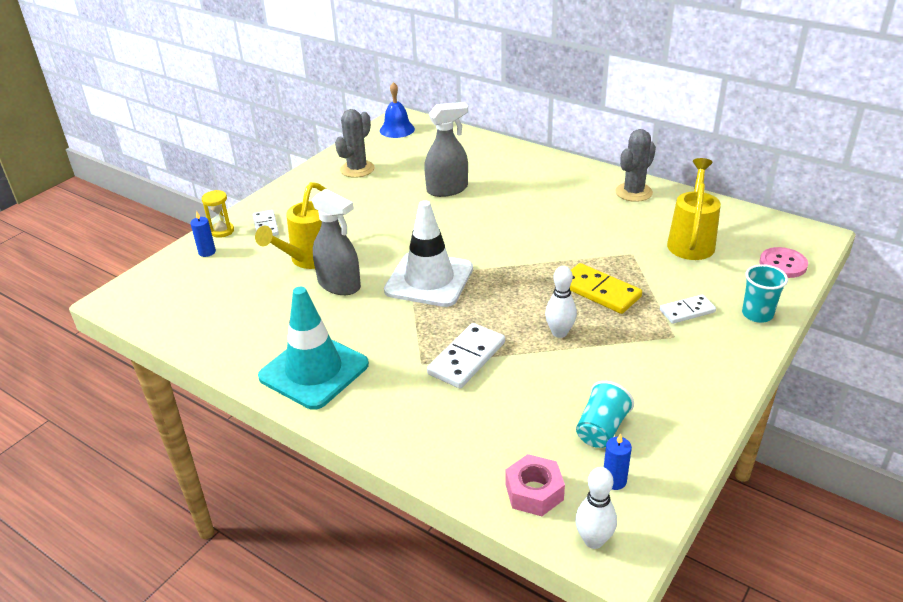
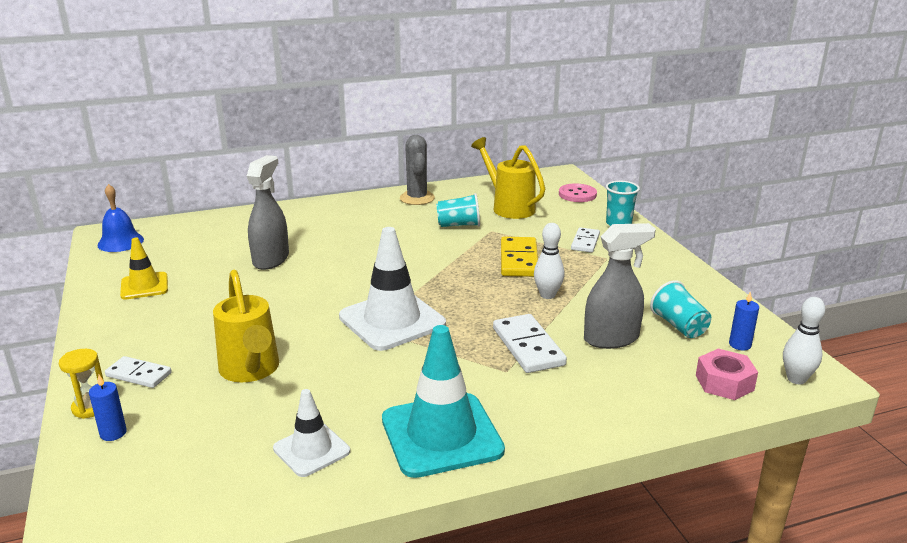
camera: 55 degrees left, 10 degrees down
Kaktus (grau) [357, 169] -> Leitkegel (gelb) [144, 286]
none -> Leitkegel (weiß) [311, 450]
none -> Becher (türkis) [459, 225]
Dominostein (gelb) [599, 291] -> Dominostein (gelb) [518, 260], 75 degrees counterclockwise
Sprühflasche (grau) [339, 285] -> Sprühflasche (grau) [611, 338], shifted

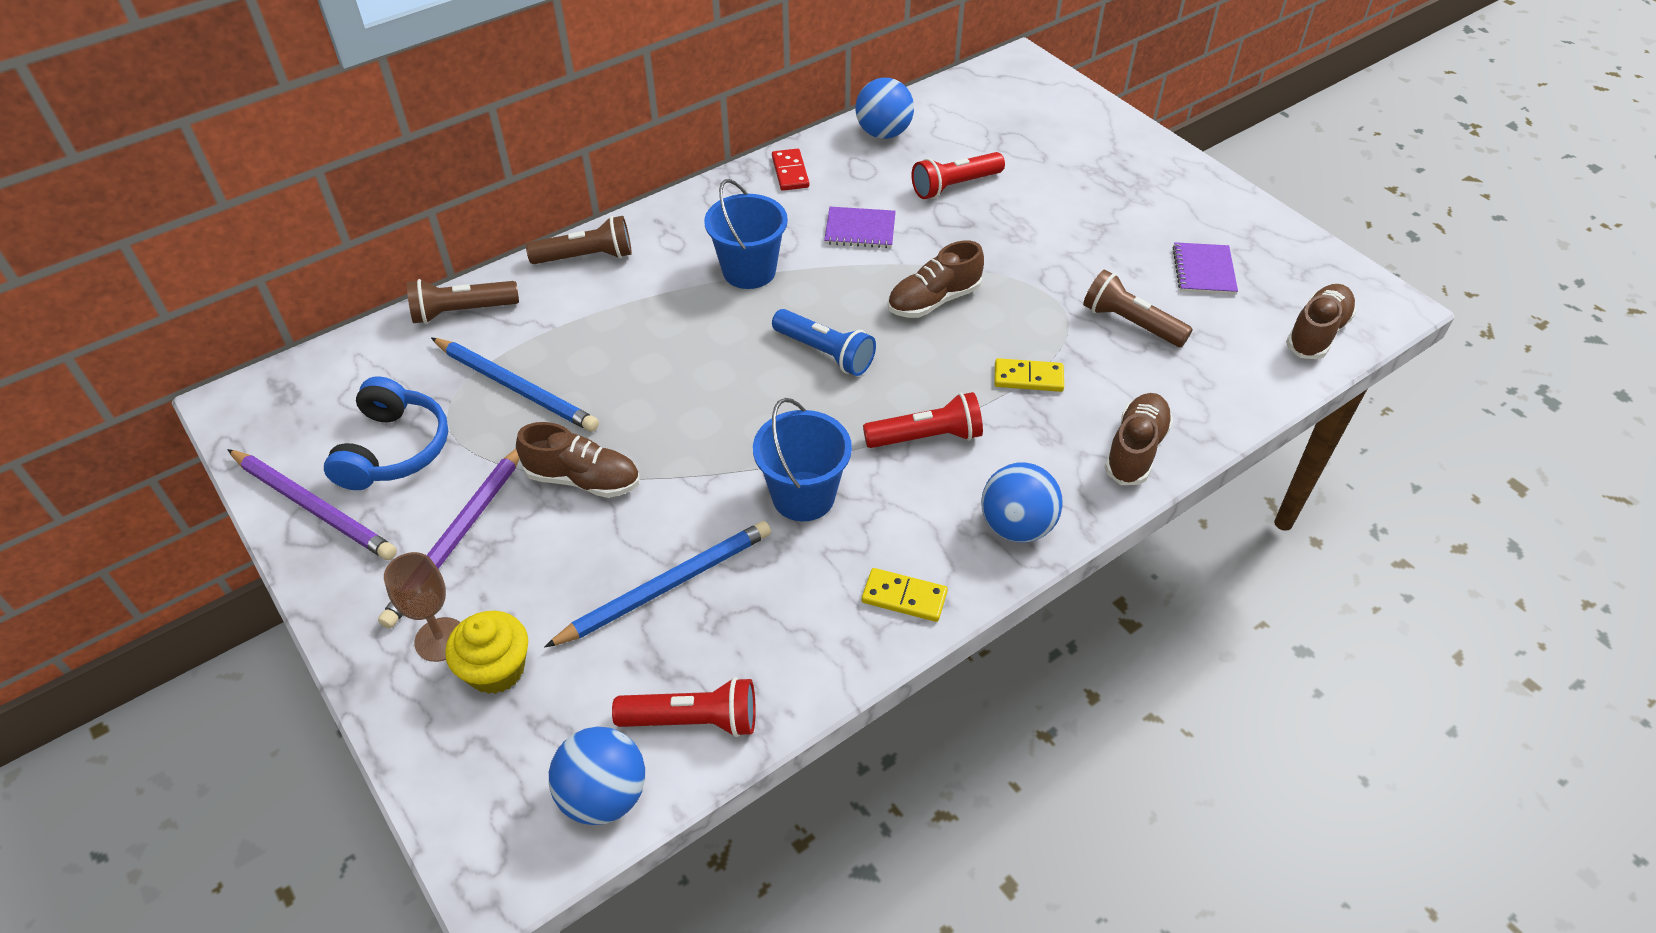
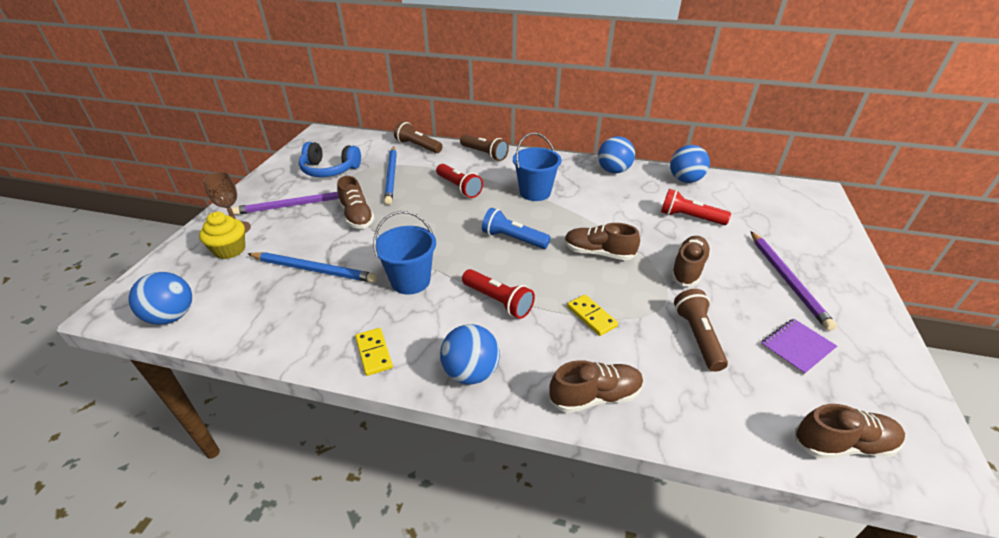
camera: 50 degrees right, 10 degrees down
Kopfhörer (blau) [394, 449] -> Kopfhörer (blau) [329, 170], 45 degrees clockwise
Taschenlampe (rot) [693, 720] -> Taschenlampe (rot) [459, 187], shifted
Taschenlampe (blau) [825, 353] -> Taschenlampe (blau) [513, 239], 120 degrees clockwise
Dominostein (rot) [790, 172] -> Ball (blau) [613, 171]
none -> Schuh (braun) [688, 269]
Bleistift (lila) [314, 507] -> Bleistift (lila) [787, 280], shifted
Notizbuch (lila) [860, 229] -> none

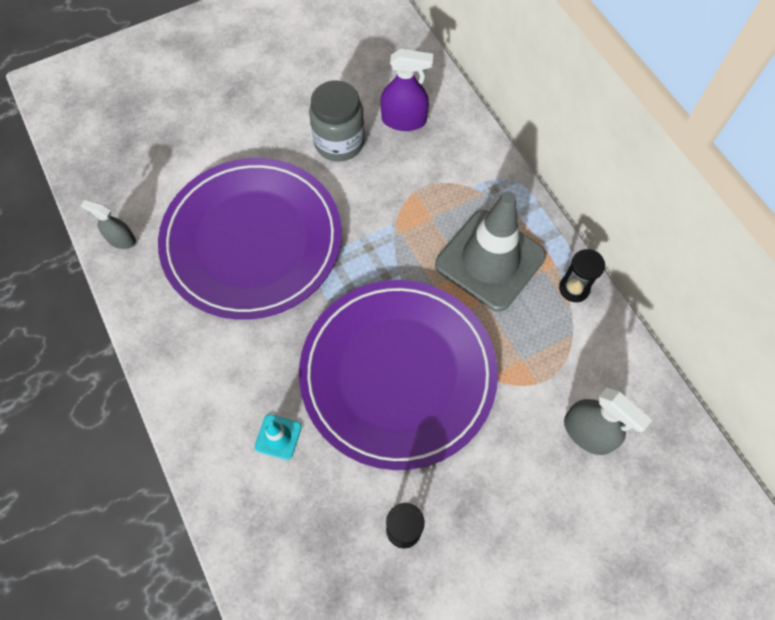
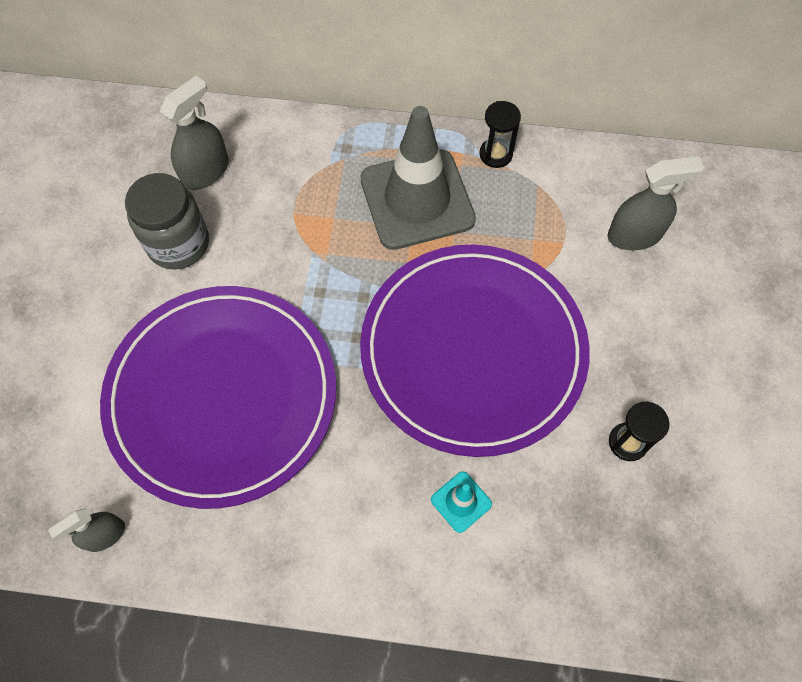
camera: 55 degrees left, 0 degrees up
Sprühflasche (lila) [404, 120] -> Sprühflasche (grau) [205, 171]

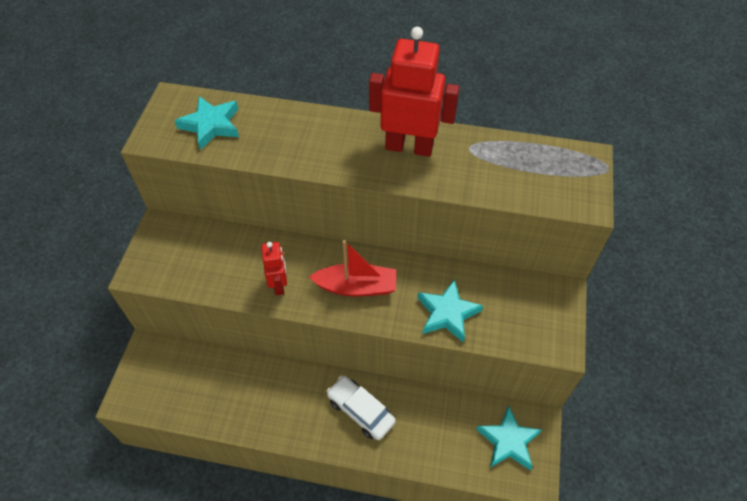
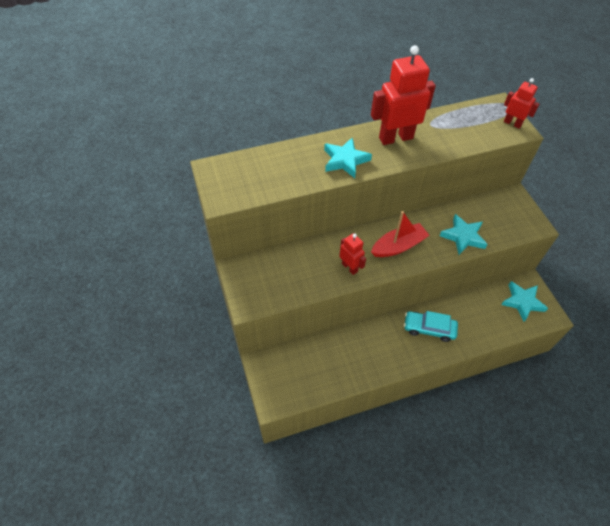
camera: 30 degrees left, 0 degrees up
Stern (türkis) [211, 125] -> Stern (türkis) [345, 160], shifted
Auto (weiß) [360, 411] -> Auto (türkis) [429, 329]
none -> Roboter (rot) [512, 123]

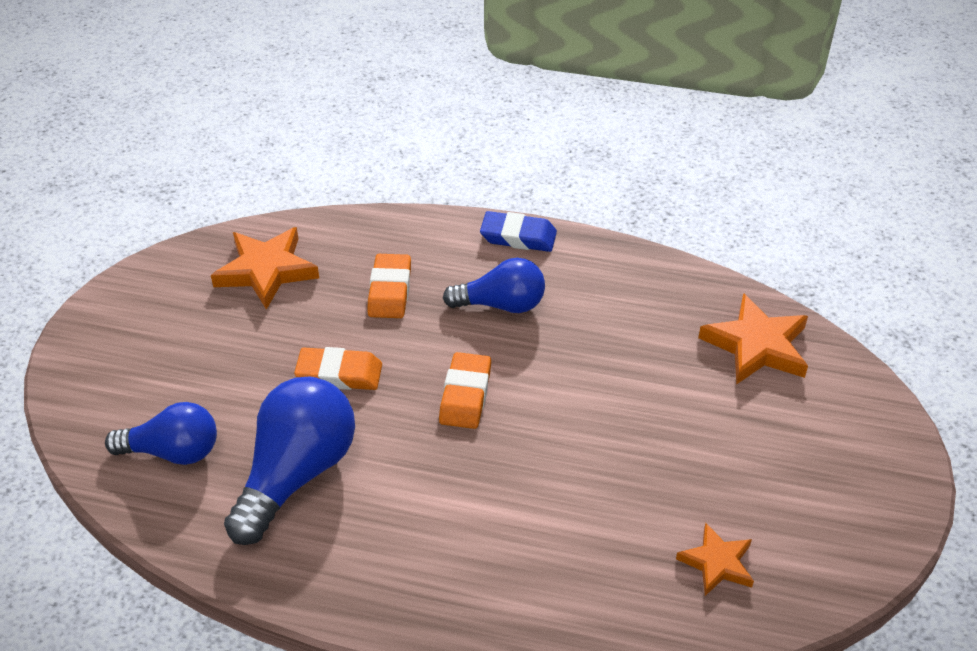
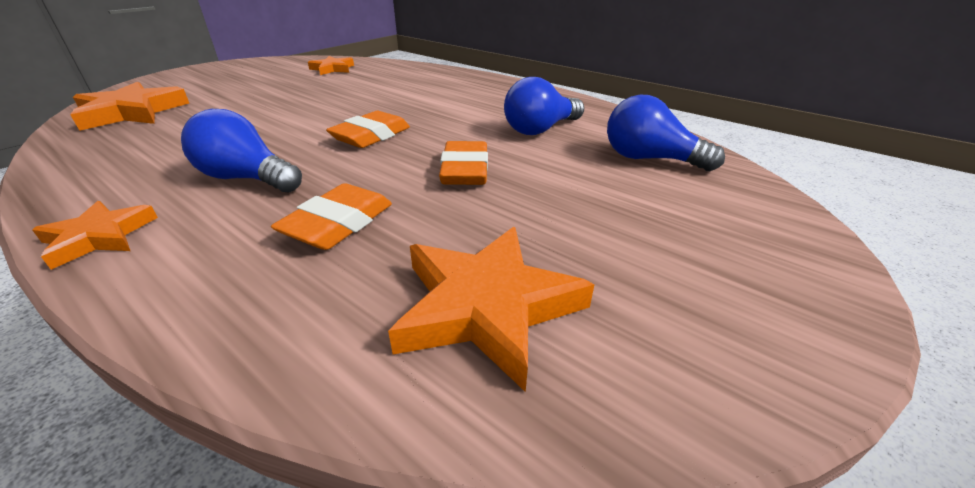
camera: 155 degrees left, 10 degrees down
Radiergummi (blau) [518, 236] -> Stern (orange) [99, 237]
Radiergummi (orange) [339, 374] -> Radiergummi (orange) [465, 170], 60 degrees clockwise
Glühbirne (blau) [297, 473] -> Glühbirne (blau) [540, 129], x0.65

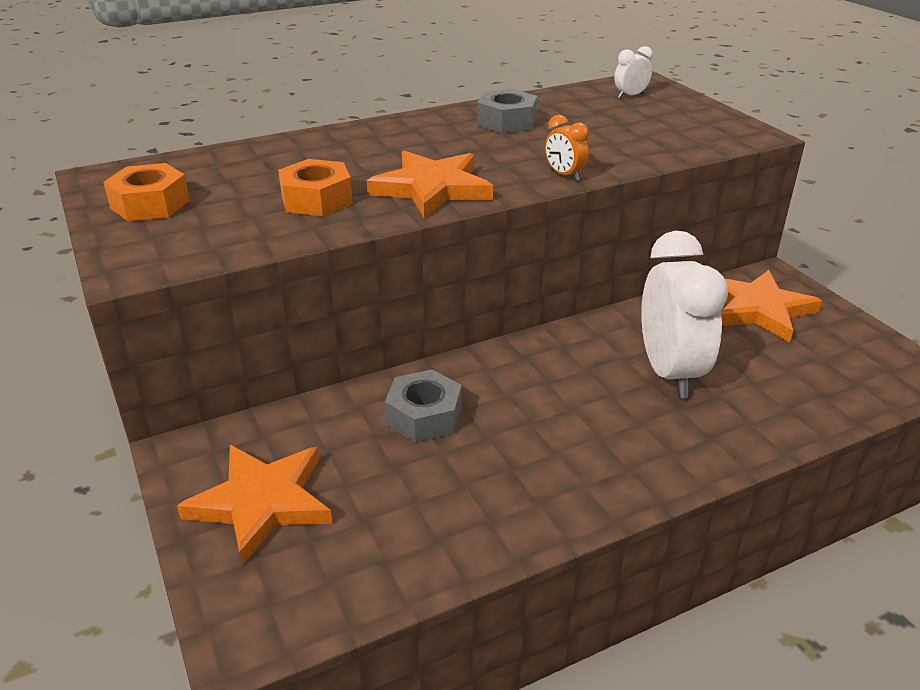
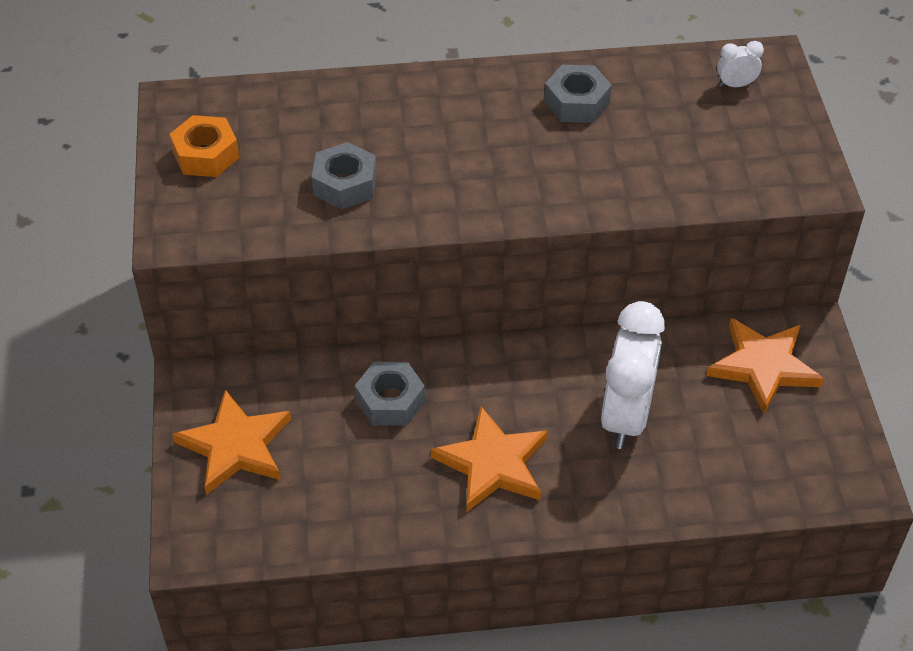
camera: 20 degrees right, 15 degrees up
Sechskantmutter (orange) [316, 199] -> Sechskantmutter (grau) [345, 184]
Stern (orange) [432, 188] -> Stern (orange) [492, 464], shifted
Wecker (orange) [564, 175] -> none

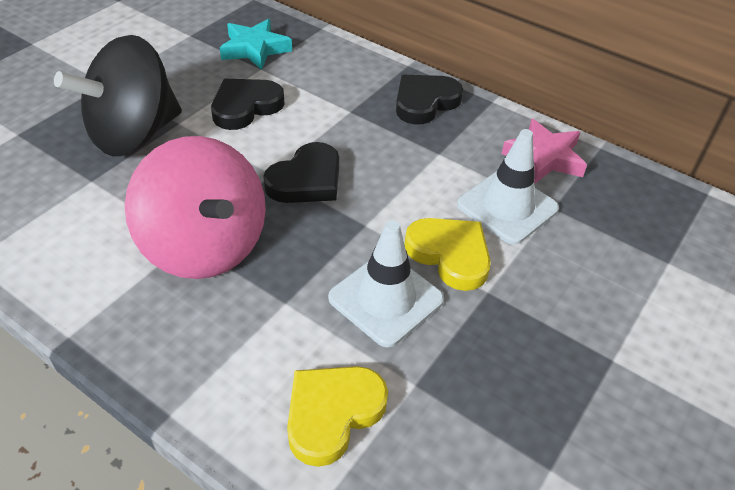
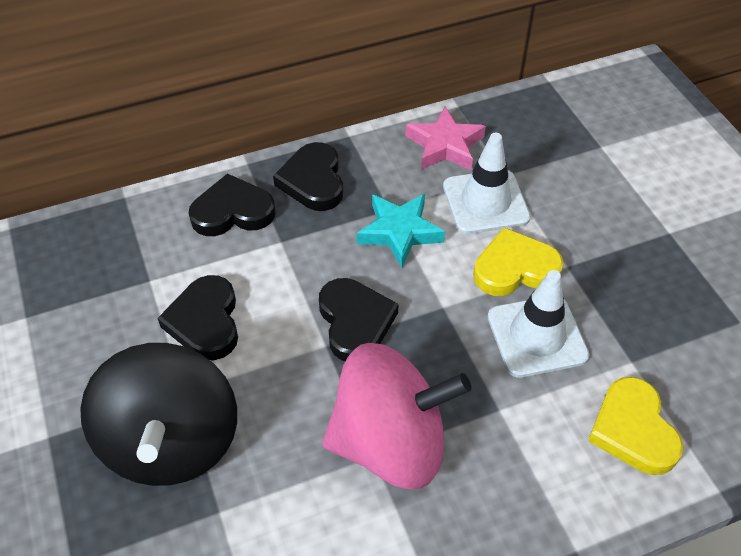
camera: 55 degrees left, 5 degrees up
none -> Herz (schwarz) [232, 211]
Stern (türkis) [255, 49] -> Stern (türkis) [399, 232], shifted

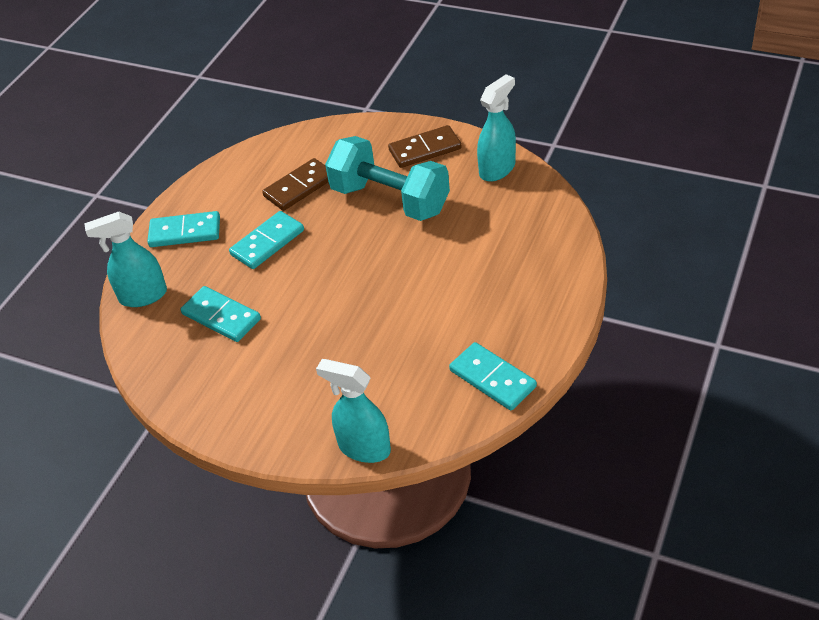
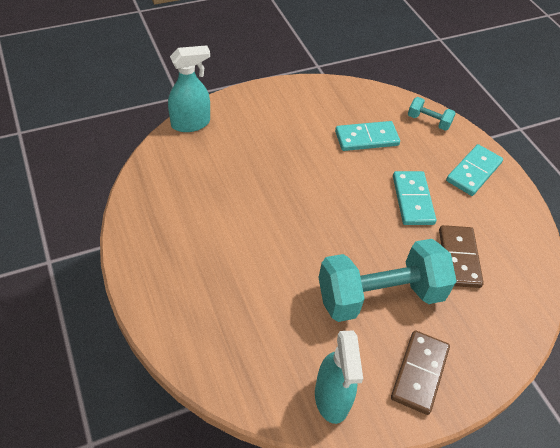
camera: 125 degrees right, 5 degrees up
Sprühflasche (türkis) [143, 296] -> Hantel (türkis) [428, 121]
Dominostein (türkis) [492, 379] -> none

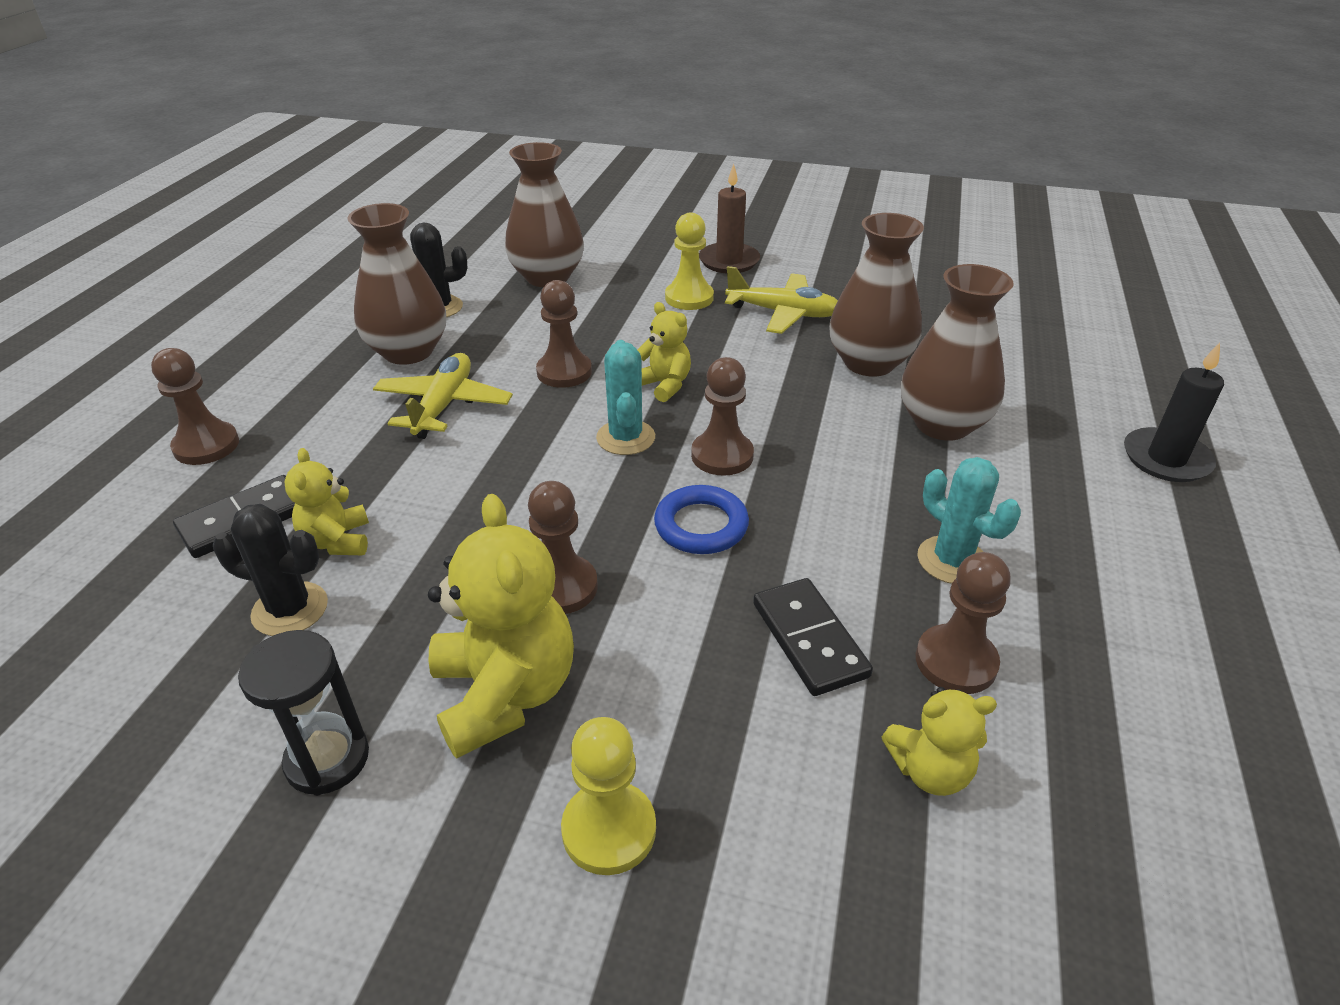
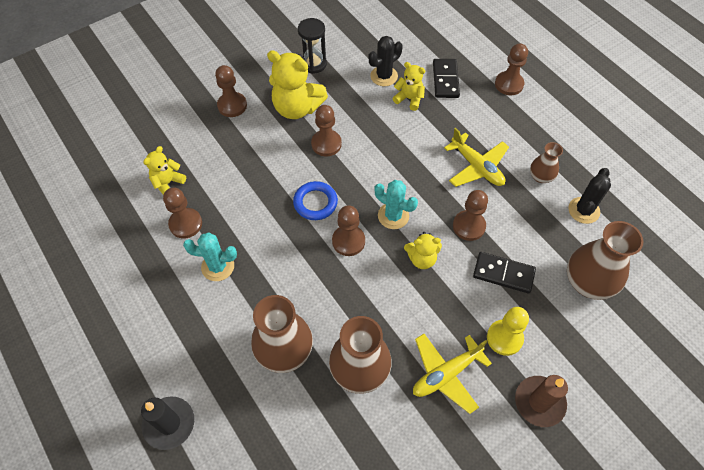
camera: 130 degrees right, 20 degrees up
Bauer (gelb) [609, 829] -> Bauer (braun) [232, 105]
Dominostein (schwarz) [809, 639] -> Dominostein (schwarz) [503, 274], shifted
Vase (braun) [408, 351] -> Vase (braun) [541, 176], x0.54

